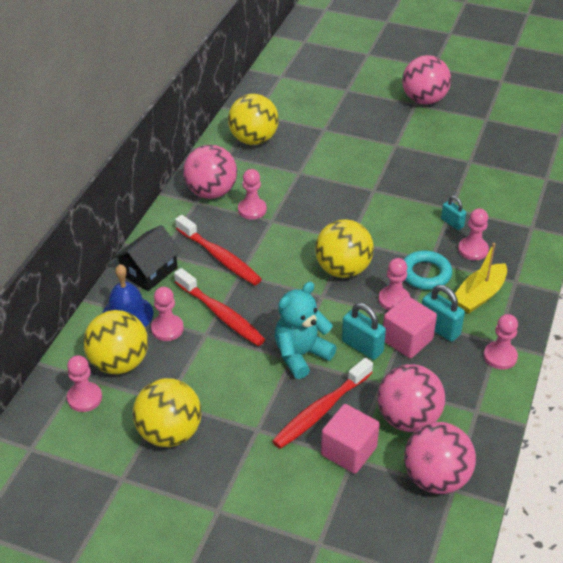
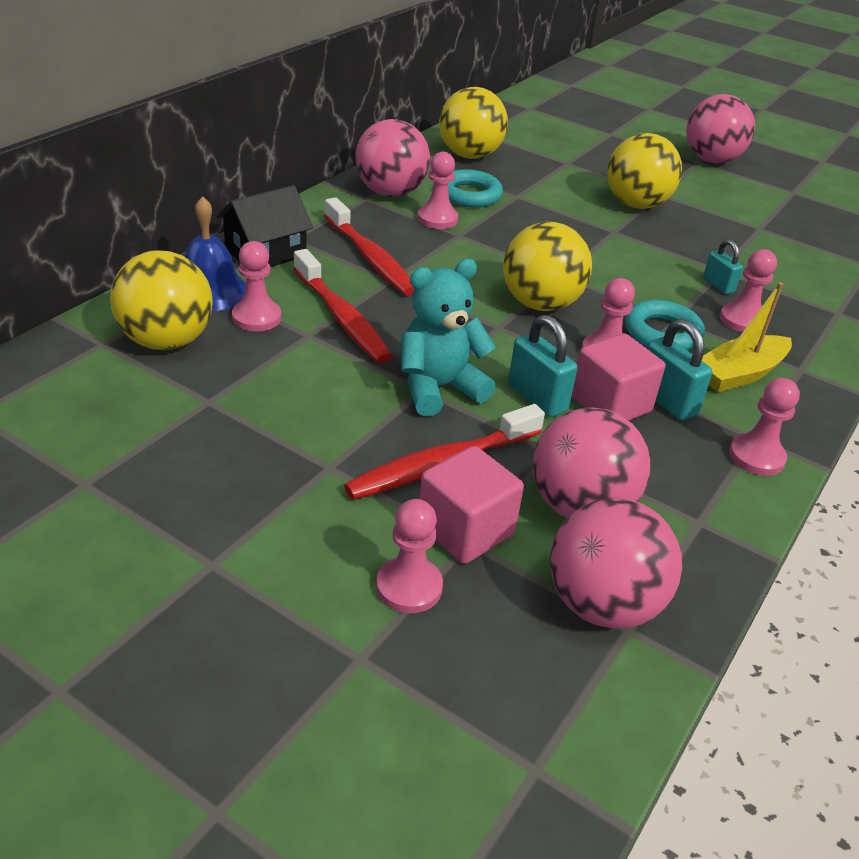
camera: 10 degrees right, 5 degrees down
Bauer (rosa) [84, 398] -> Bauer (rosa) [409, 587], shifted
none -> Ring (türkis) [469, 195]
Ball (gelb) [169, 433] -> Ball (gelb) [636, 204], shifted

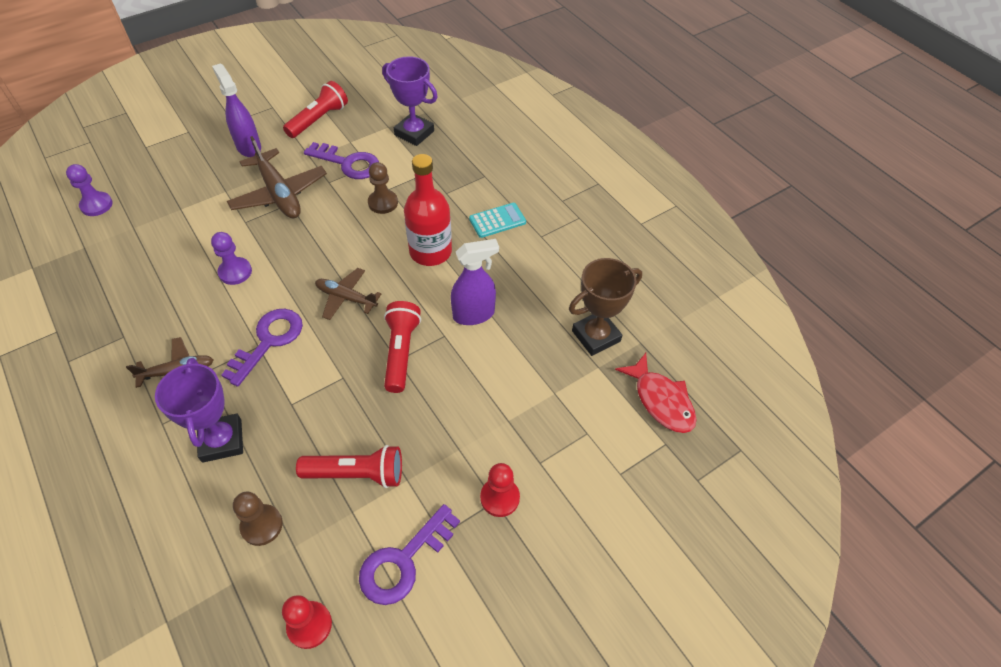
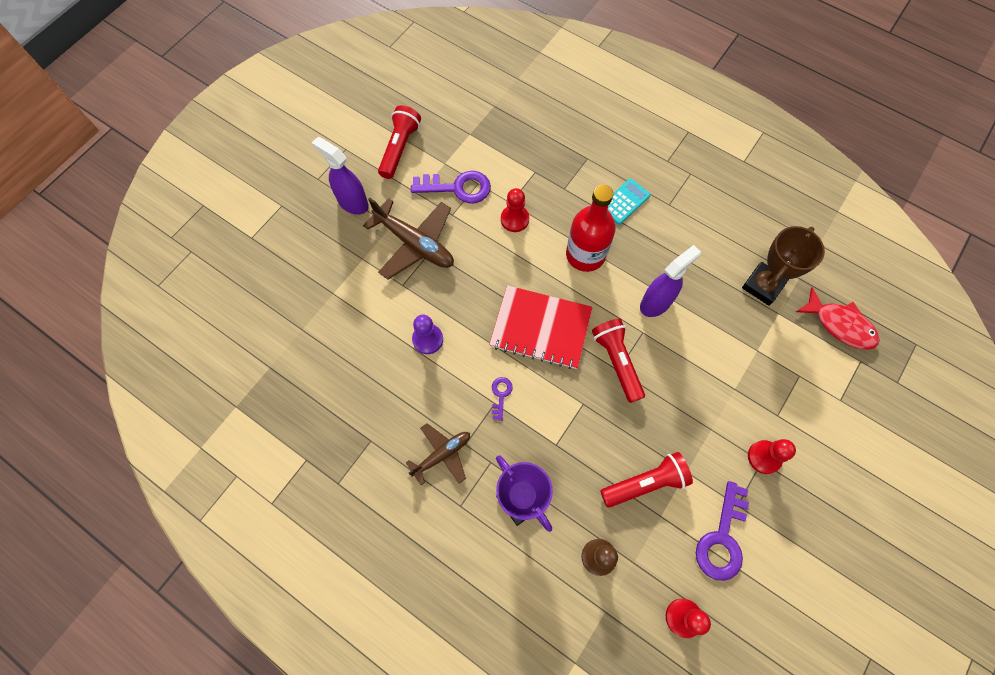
camera: 20 degrees left, 15 degrees up
Flugzeug (braun) [346, 298] -> Notizbuch (rot) [541, 328]
Schlüssel (lila) [269, 341] -> Schlüssel (lila) [500, 395], x0.49
Bauer (braun) [383, 203] -> Bauer (rot) [514, 219]
Bauer (lila) [96, 205] -> none
Pokal (lila) [414, 133] -> none

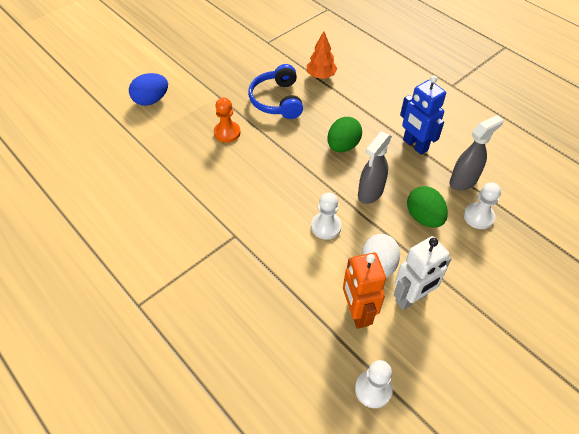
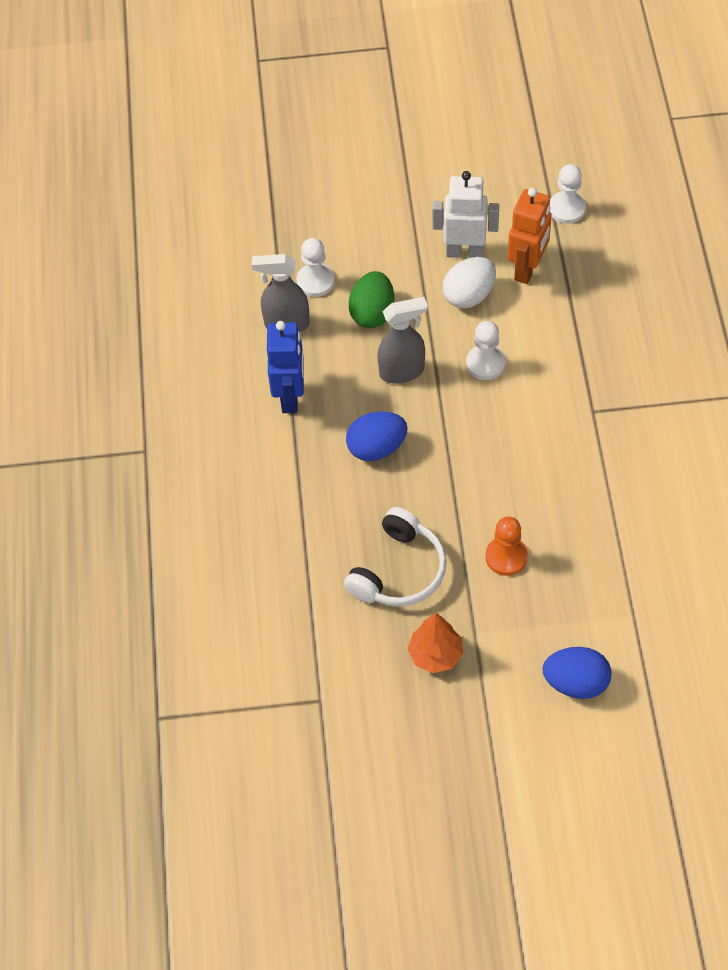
camera: 140 degrees left, 5 degrees up
Kopfhörer (blau) [277, 100] -> Kopfhörer (weiß) [398, 571]
Ei (grün) [343, 146] -> Ei (blau) [376, 448]
Baum (orange) [321, 76] -> Baum (orange) [435, 655], shifted

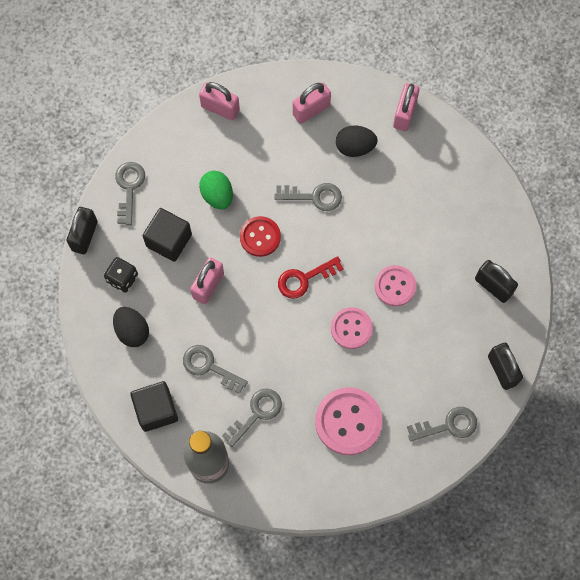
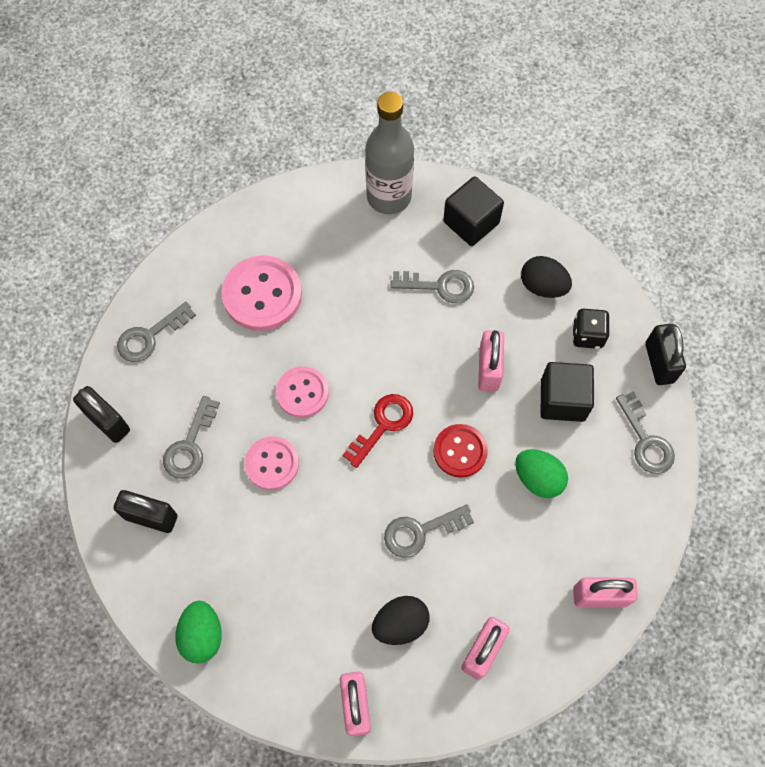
camera: 155 degrees right, 5 degrees down
Schlüssel (grau) [256, 413] -> Schlüssel (grau) [190, 445], shifted
none -> Ei (grün) [202, 635]

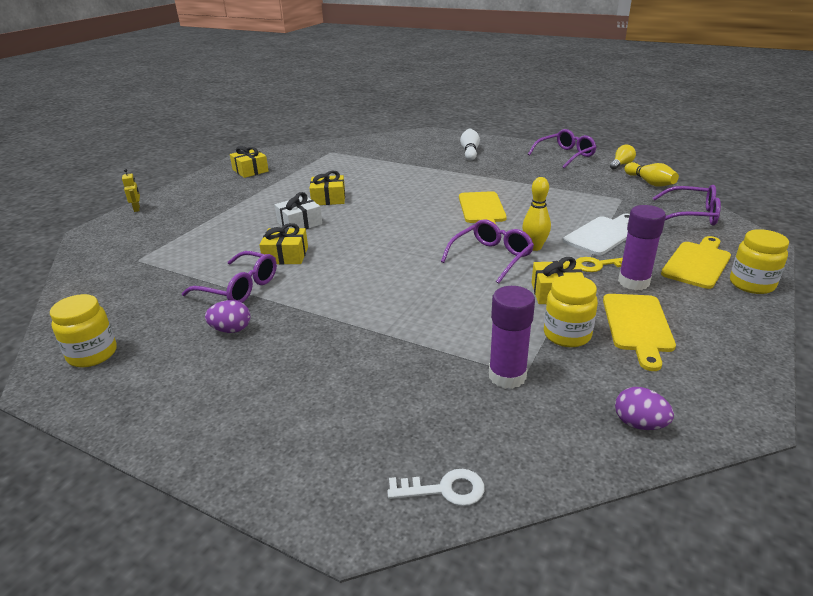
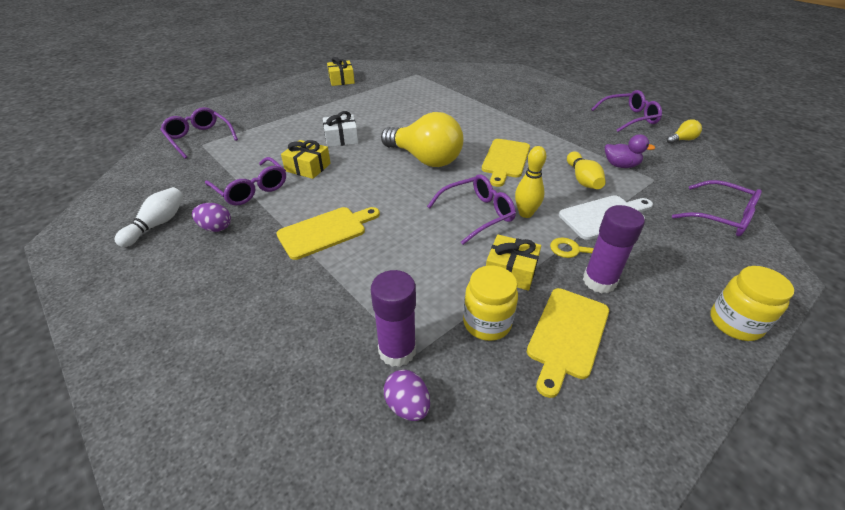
camera: 20 degrees right, 10 degrees up
Bowlingkegel (weiß) [470, 152] -> Bowlingkegel (weiß) [157, 224], shifted
none -> Brille (lila) [199, 138]
Schneidebrett (gelb) [697, 263] -> Schneidebrett (gelb) [325, 231], shifted
none -> Glühbirne (gelb) [425, 159]
Ei (lila) [639, 424] -> Ei (lila) [407, 405], shifted
Bowlingkegel (gelb) [650, 183] -> Bowlingkegel (gelb) [582, 179], shifted
none -> Ente (lila) [620, 165]
Einmachglas (gelb) [92, 354] -> none
Roboter (gelb) [137, 209] -> none
Geschenk (gelb) [328, 198] -> none
Schlüssel (weiß) [444, 489] -> none

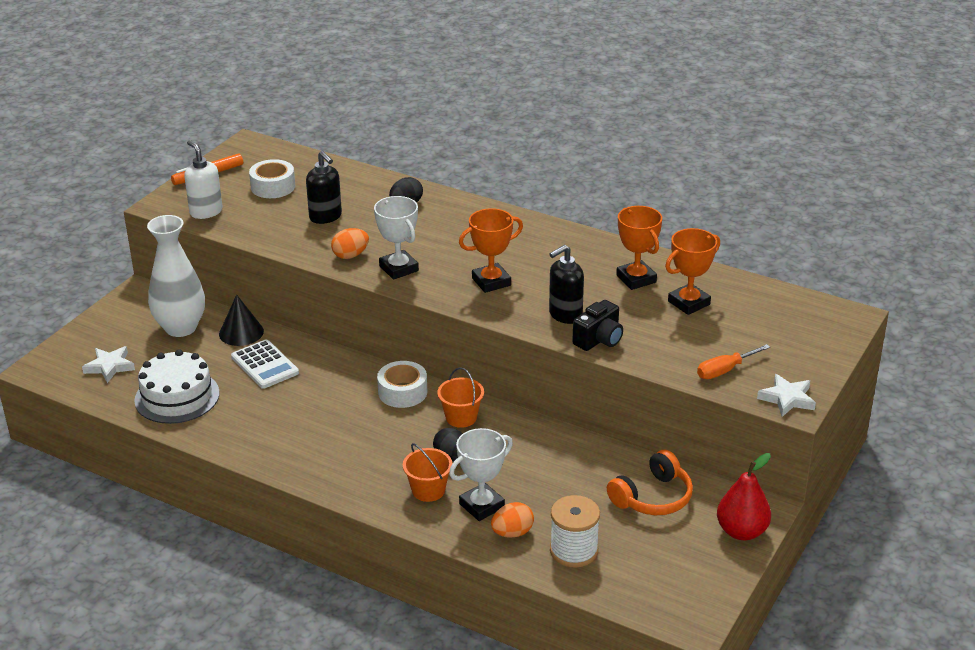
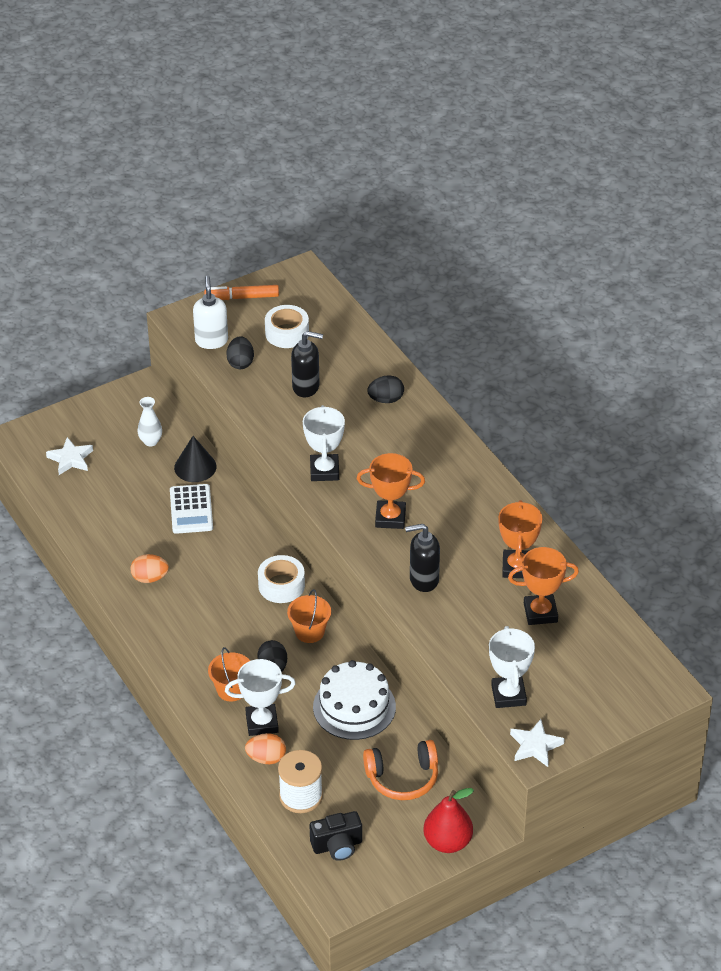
camera: 30 degrees right, 10 degrees up
Ei (orange) [350, 255] -> Ei (orange) [150, 578], shifted
Vase (weiß) [181, 328] -> Vase (weiß) [150, 441], x0.47
none -> Ei (schwarz) [240, 363]
Seifenspender (schwarz) [325, 217] -> Seifenspender (schwarz) [306, 387], 75 degrees counterclockwise
Kamera (schwarz) [599, 340] -> Kamera (schwarz) [337, 846], shifted
Kuchen (weiß) [177, 397] -> Kuchen (weiß) [354, 707], shifted
Schraubenzieher (orange) [725, 370] -> Pokal (weiß) [508, 695]

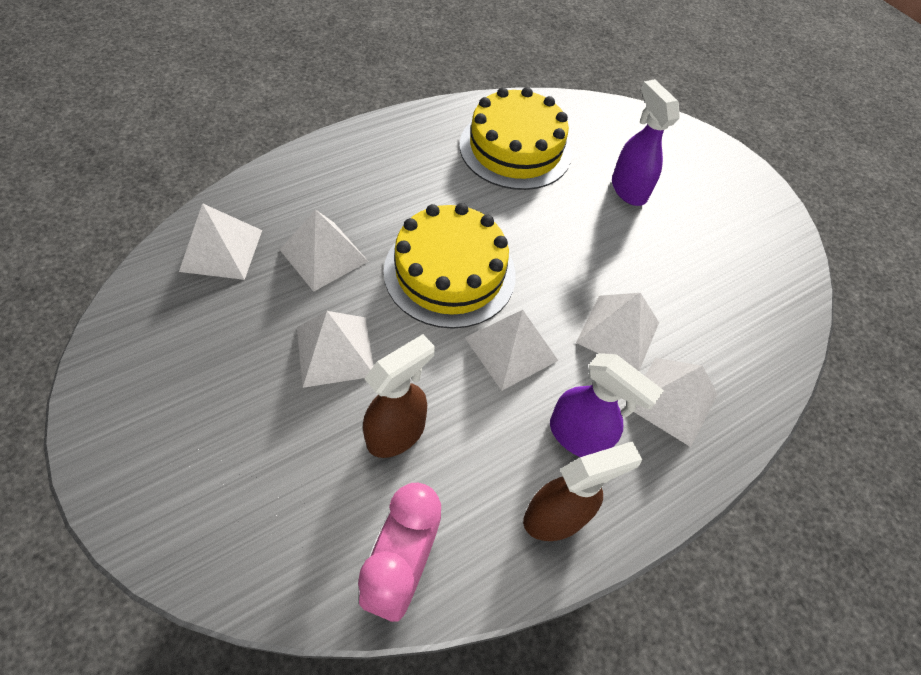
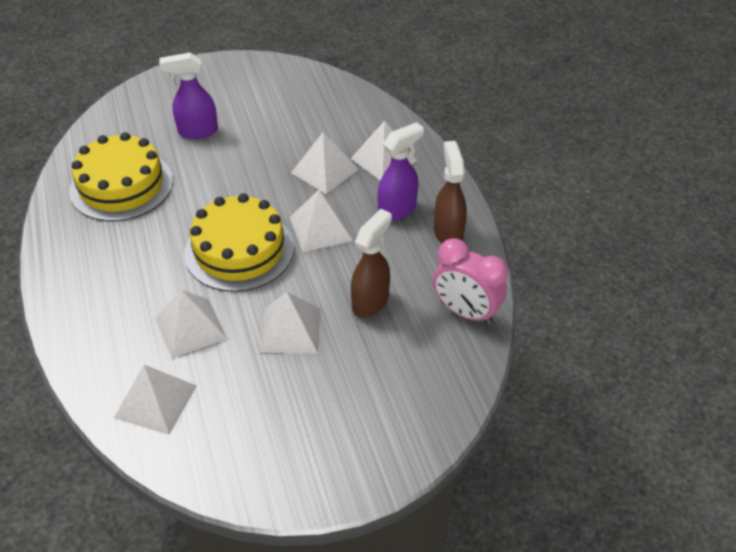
camera: 70 degrees left, 10 degrees down
Sprühflasche (braun) [397, 433] -> Sprühflasche (braun) [370, 302], 60 degrees clockwise

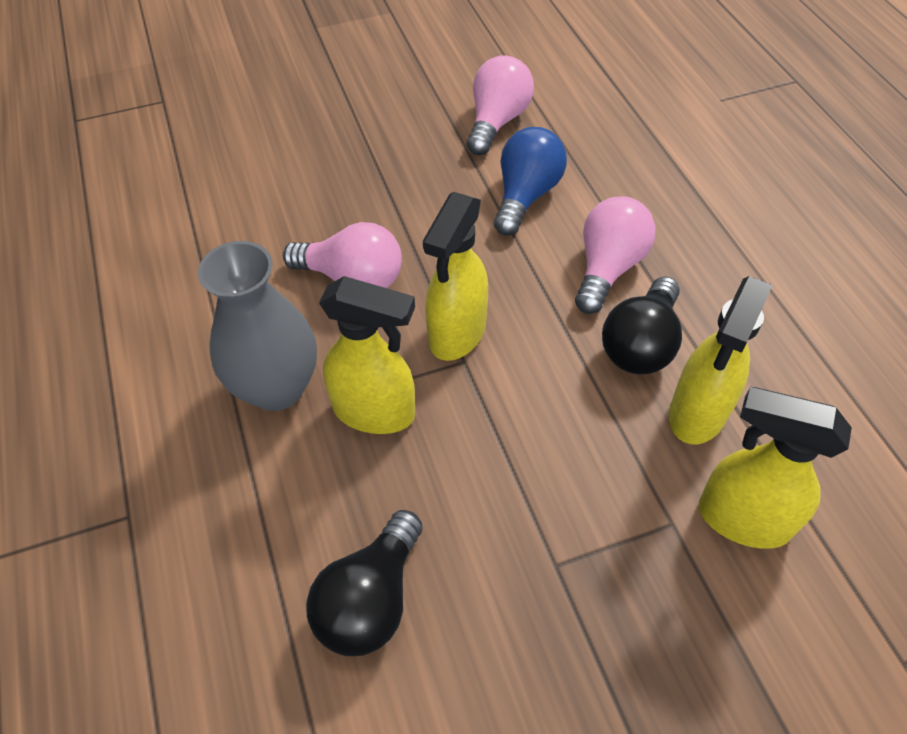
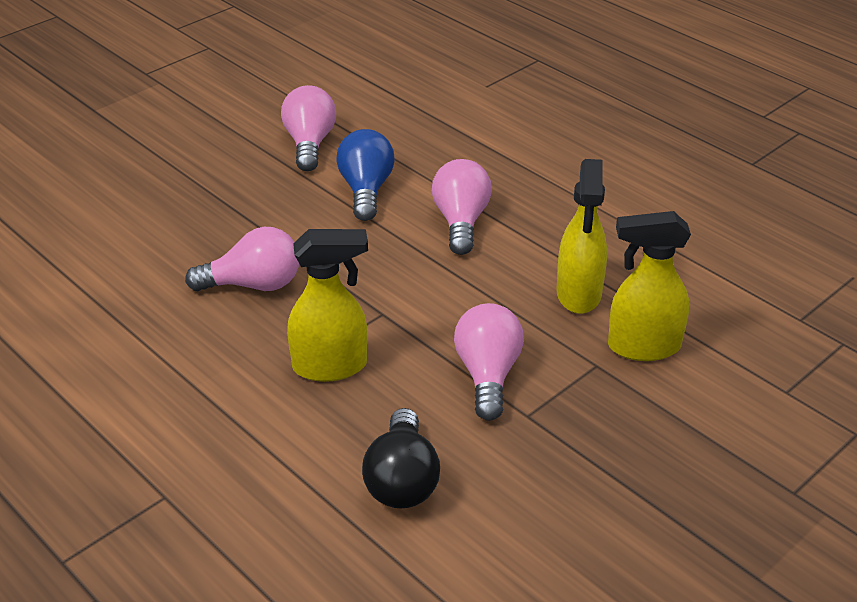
camera: 25 degrees left, 15 degrees down
none -> Glühbirne (rosa) [487, 375]
Vase (grau) [277, 388] -> none
Sprühflasche (gelb) [457, 333] -> none
Glühbirne (schwarz) [641, 344] -> none

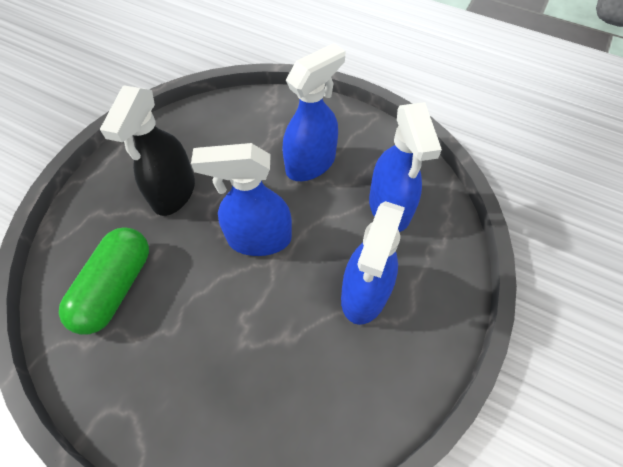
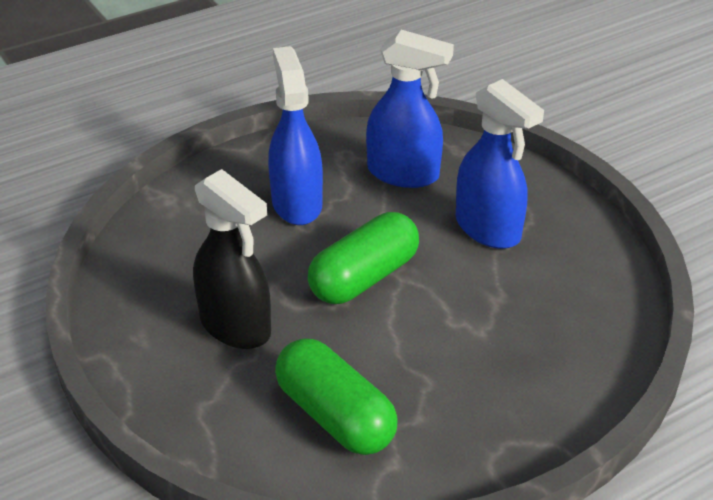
camera: 60 degrees left, 20 degrees down
Sprühflasche (blau) [258, 239] -> Kapsel (grün) [364, 278]

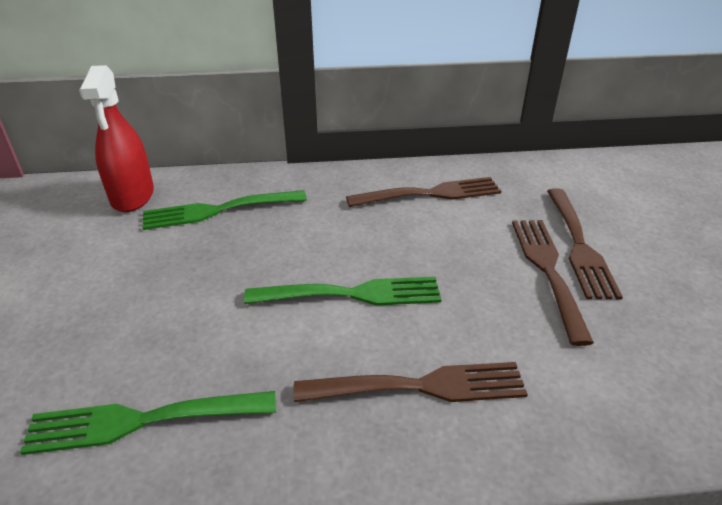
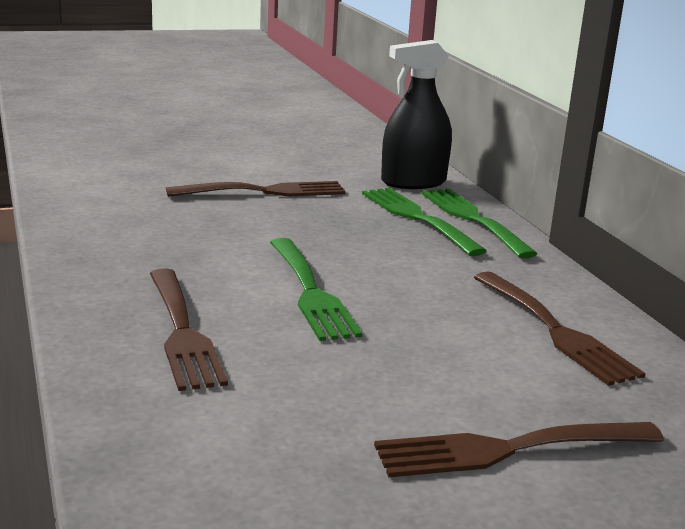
camera: 75 degrees right, 15 degrees down
Gabel (braun) [548, 270] -> Gabel (braun) [264, 191], shifted
Sprühflasche (rot) [132, 196] -> Sprühflasche (schwarz) [413, 182]
Gabel (grün) [143, 420] -> Gabel (grün) [473, 219], shifted

